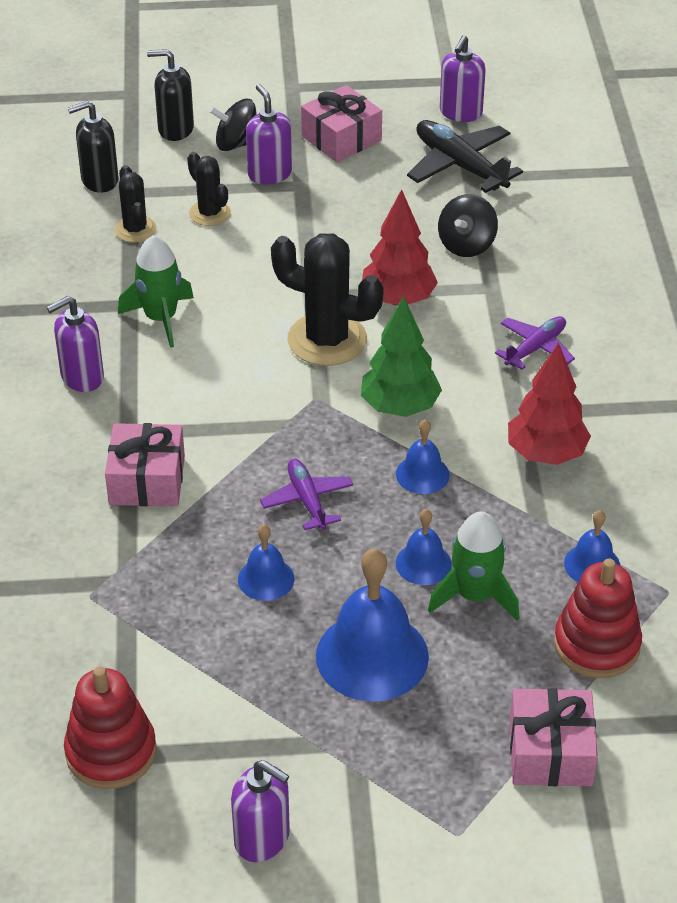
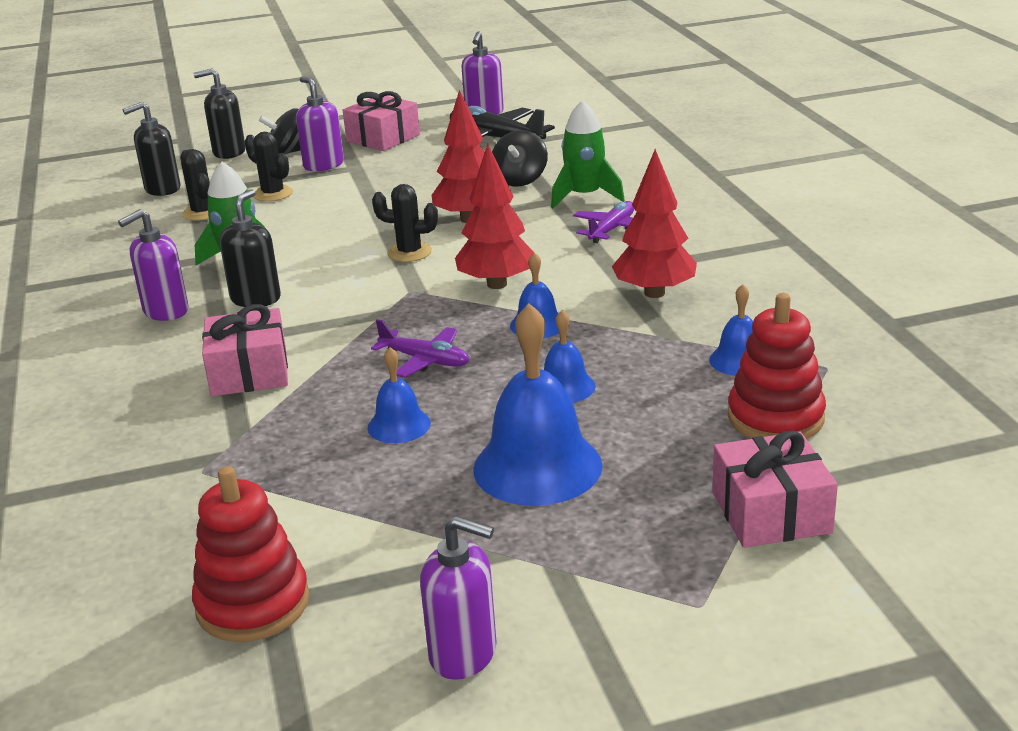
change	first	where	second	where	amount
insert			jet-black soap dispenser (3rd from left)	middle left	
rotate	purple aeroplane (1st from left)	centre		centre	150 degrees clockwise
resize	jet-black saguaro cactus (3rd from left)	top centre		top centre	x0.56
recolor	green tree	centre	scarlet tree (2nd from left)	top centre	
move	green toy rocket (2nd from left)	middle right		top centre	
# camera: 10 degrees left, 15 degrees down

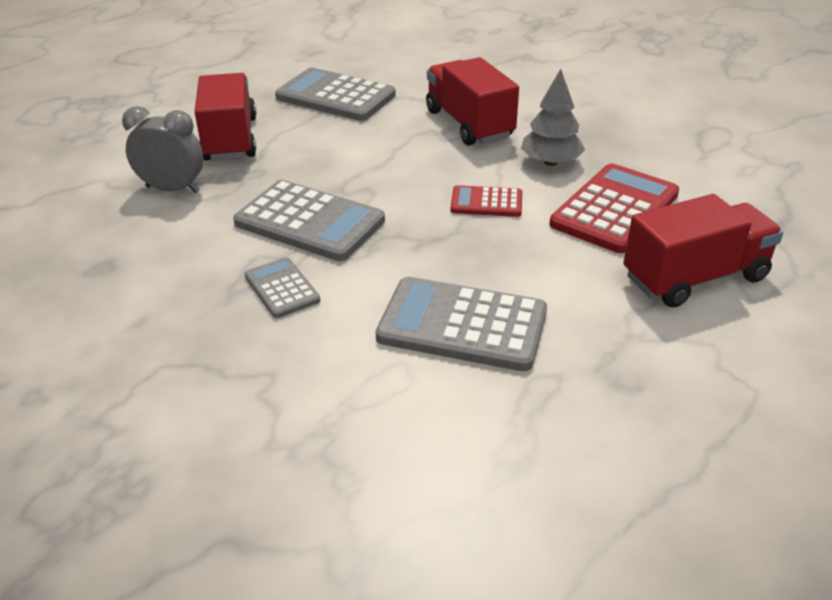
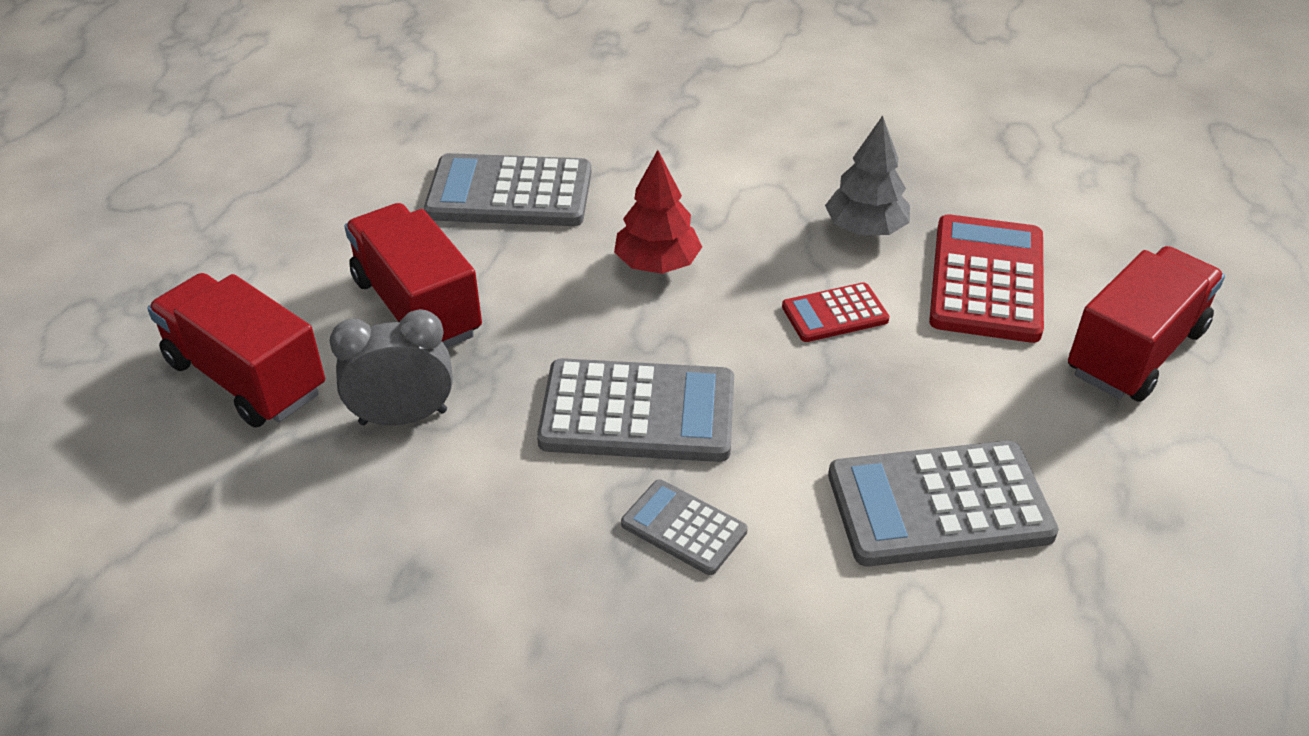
change	first	where	second	where	amount
move	scarlet lorry (2nd from left in the first image)	top centre	scarlet lorry (1st from left)	middle left	
insert			scarlet tree	top centre	
# camera: 25 degrees left, 5 degrees up

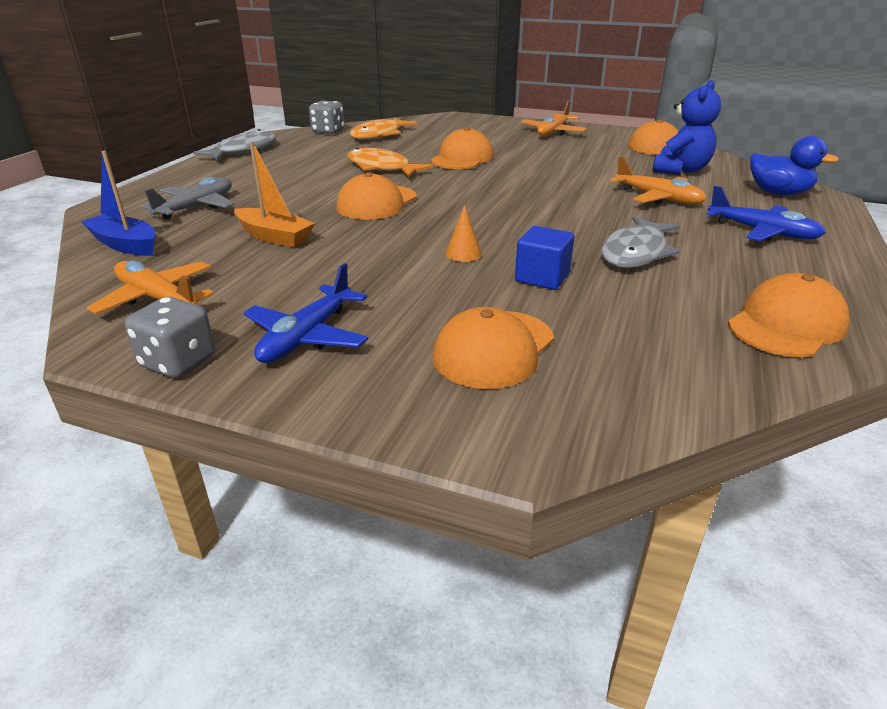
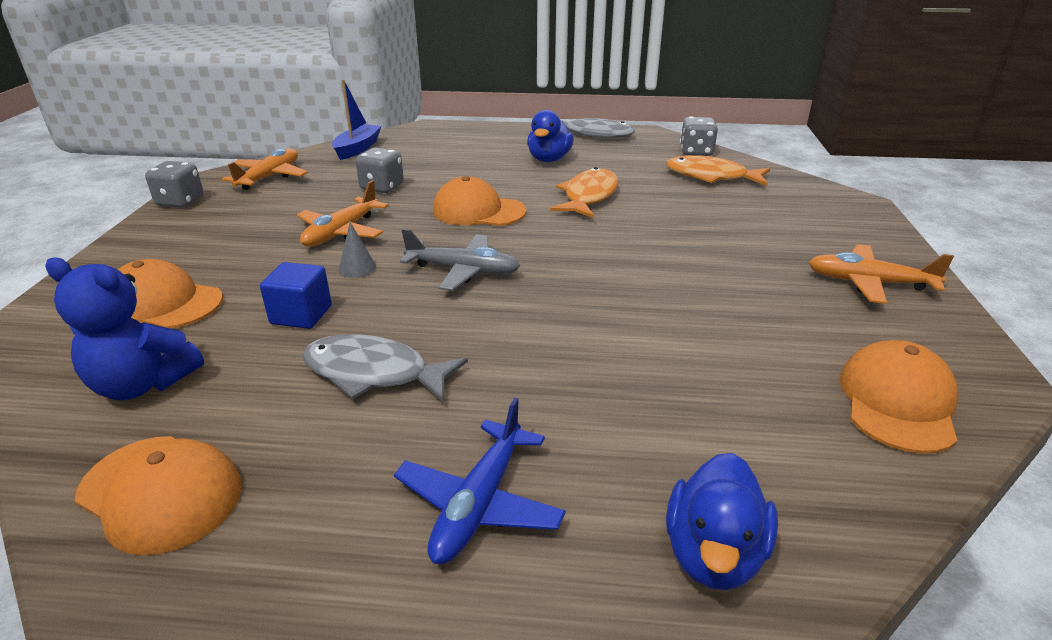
change	first	where	second	where	amount
move	blue teddy bear	top right		middle left	
move	bright orange aeroplane (3rd from left in the first image)	top right	bright orange aeroplane (2nd from left)	top left	
recolor	bright orange cone	top centre	gray cone	centre	
replace	bright orange boat	top left	gray die (2nd from left)	top centre	
move	gray aeroplane	top left		centre	
insert			blue duck (1st from left)	top centre	
delete	blue aeroplane (1st from left)	centre			
delete	bright orange baseball cap (2nd from left)	top centre			
# camera: 75 degrees right, 0 degrees up

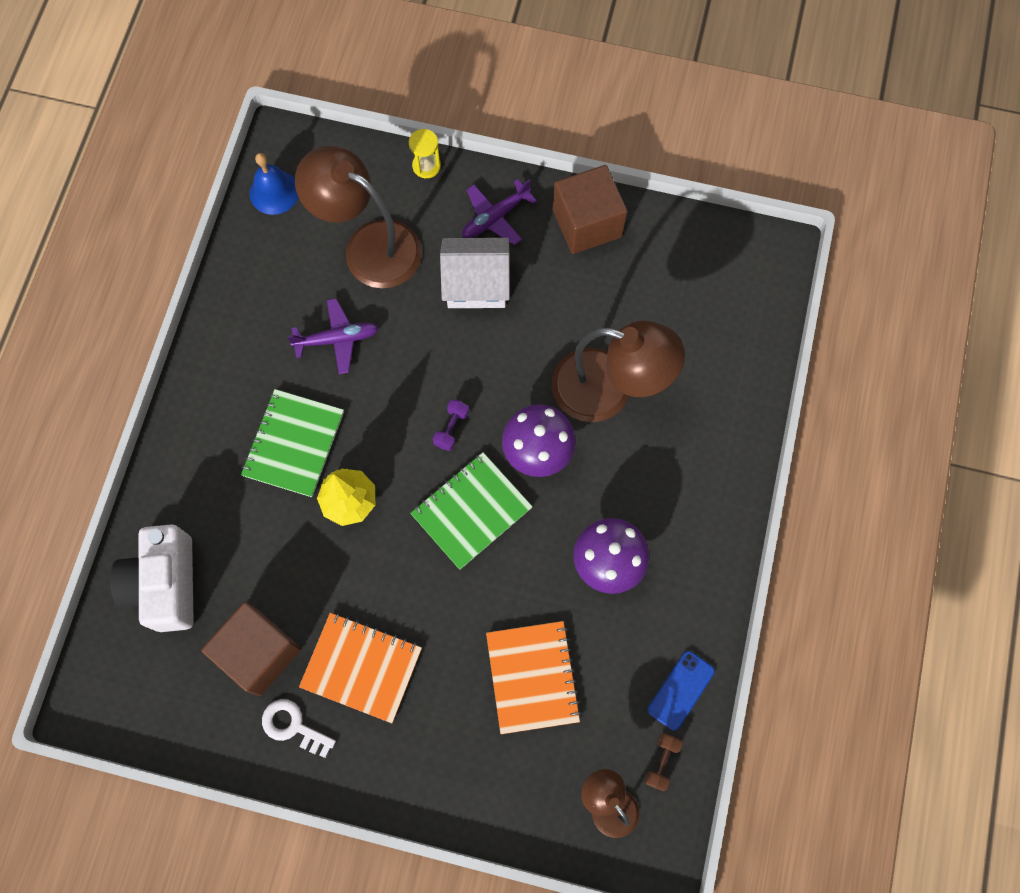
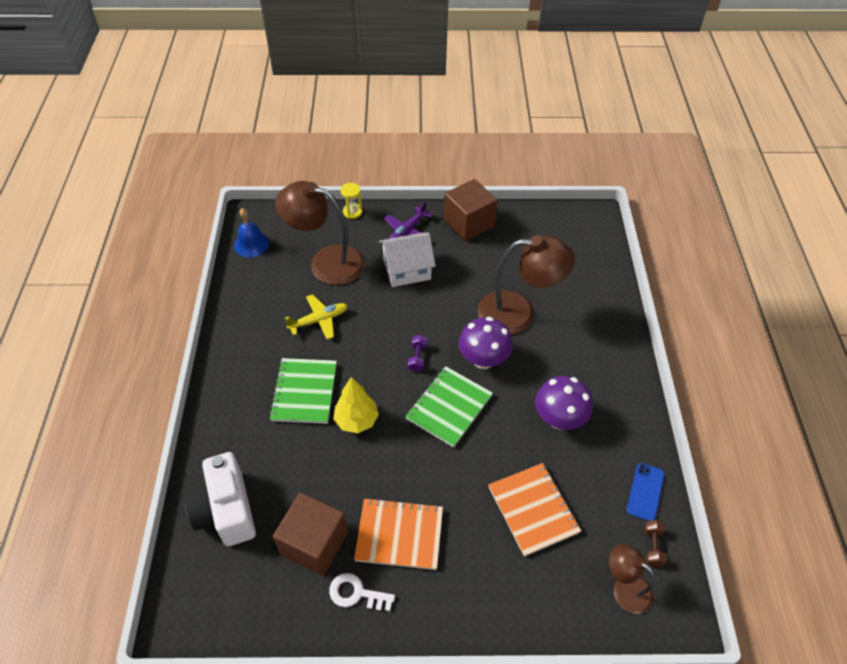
change	first	where	second	where	amount
recolor	purple aeroplane (1st from left)	middle left	bright yellow aeroplane	centre	
# camera: 15 degrees left, 20 degrees down

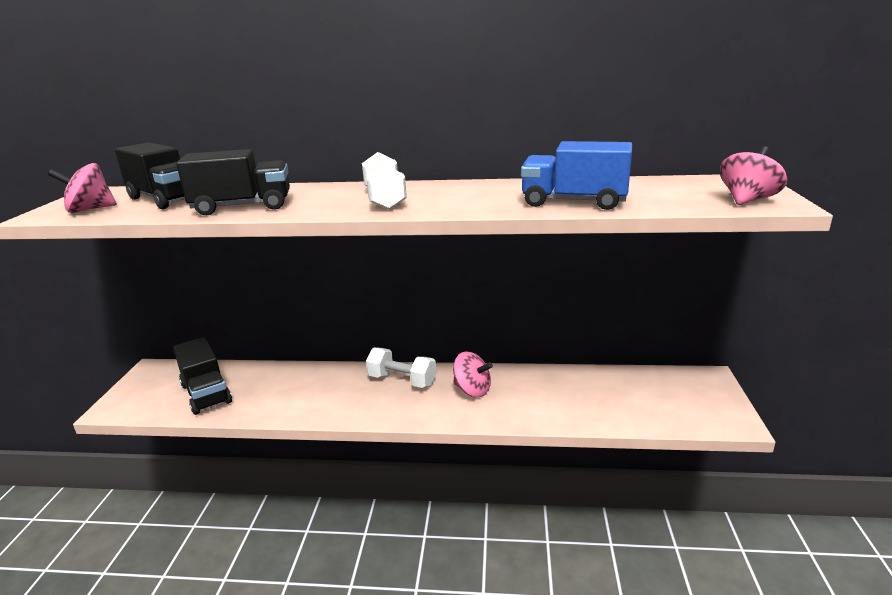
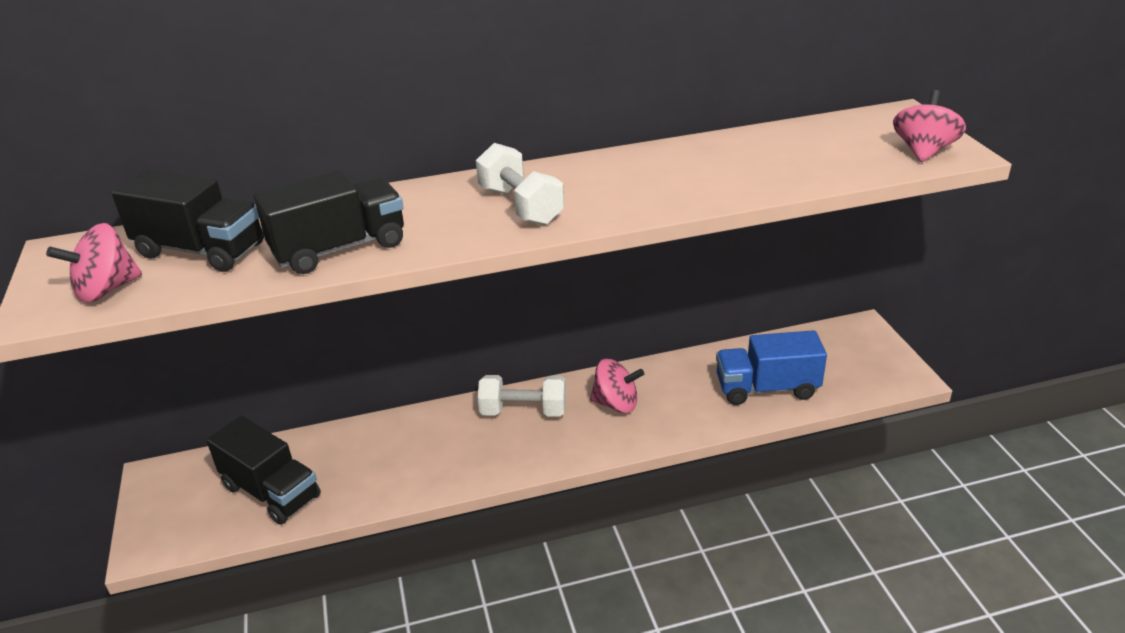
change	first	where	second	where	amount
move	blue lorry	top centre		middle right	
# camera: 20 degrees left, 10 degrees up

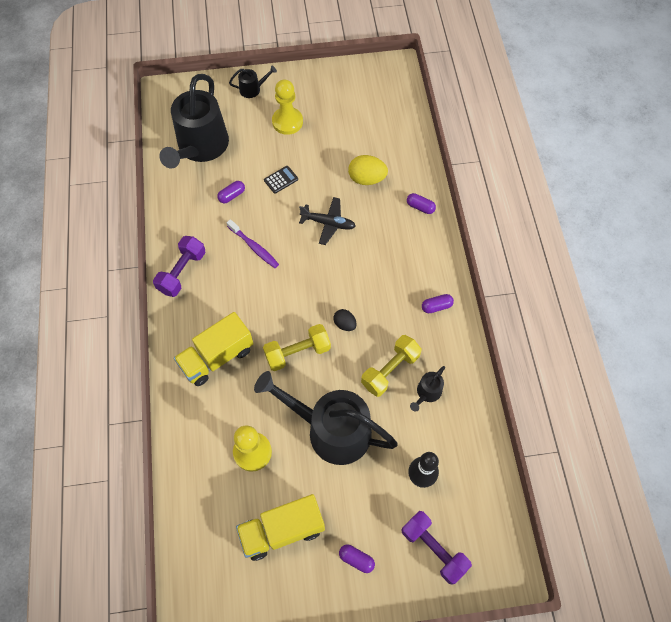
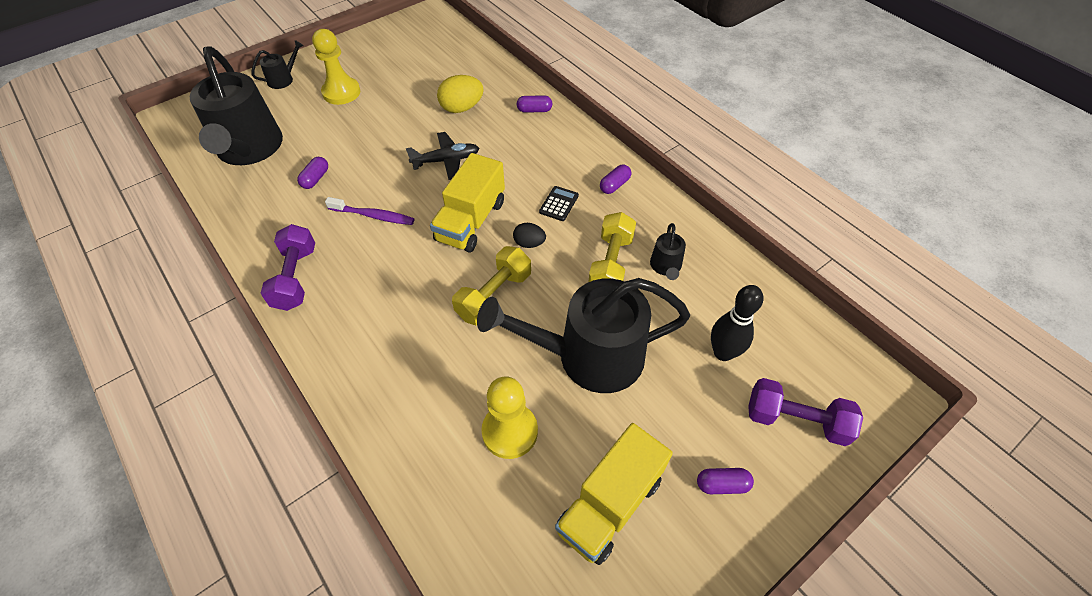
change	first	where	second	where	amount
move	bright yellow lorry (1st from left)	middle left		centre	
move	jet-black pocket calculator	top centre		centre	
# camera: 30 degrees left, 10 degrees down

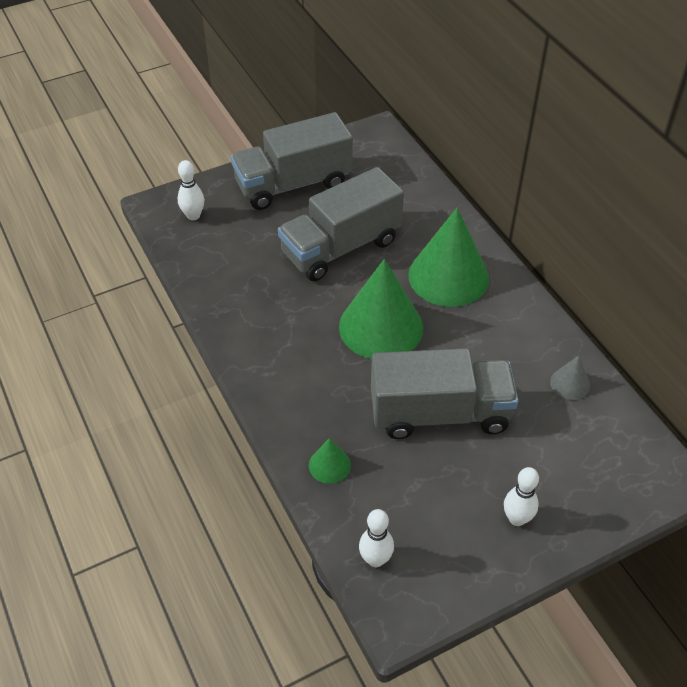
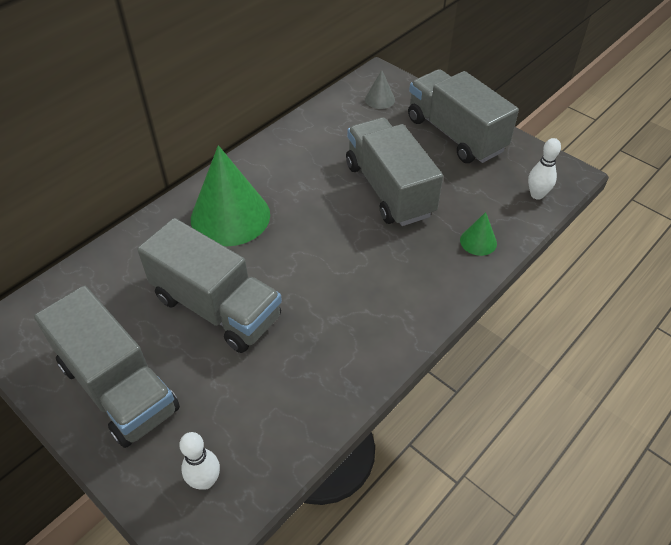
change	first	where	second	where	amount
move	gray cone	middle right		top centre	
replace	snow-white skittle (3rd from left)	bottom right	gray lorry (4th from left)	top right	
delete	green cone (2nd from left)	centre			
# camera: 110 degrees left, 0 degrees up

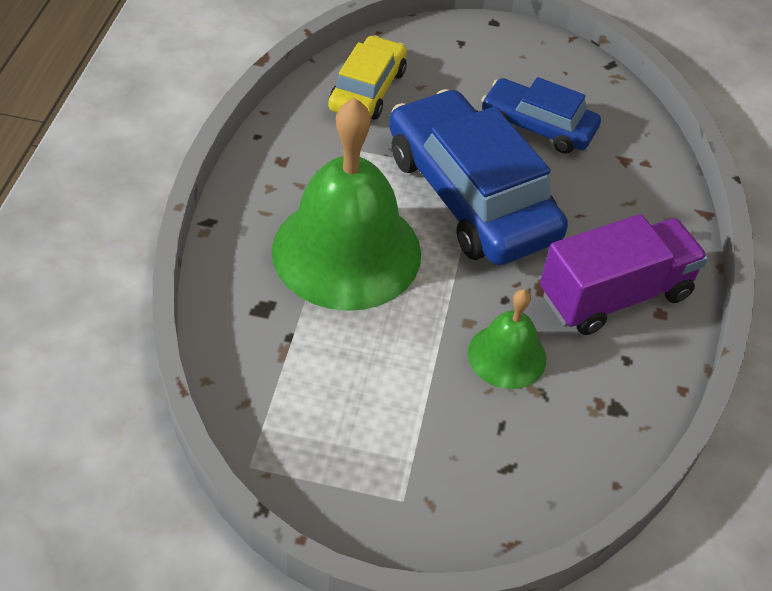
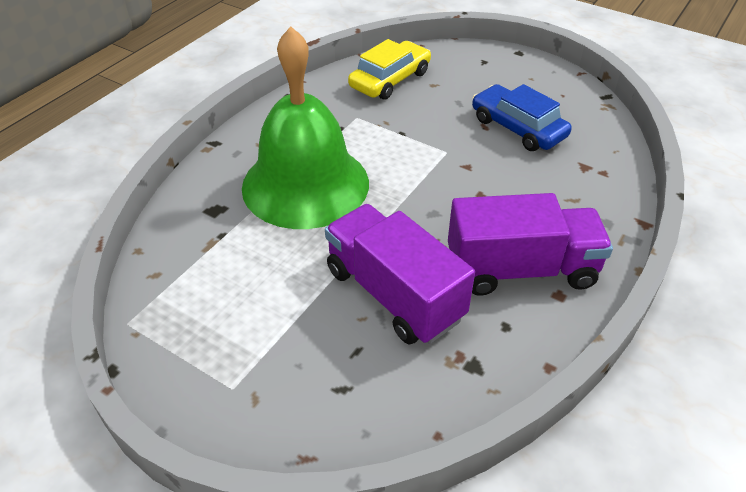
change	first	where	second	where	amount
replace	green hand bell (2nd from left)	centre	purple lorry (1st from left)	centre	
delete	blue automobile (1st from left)	top centre			
# camera: 25 degrees right, 5 degrees down

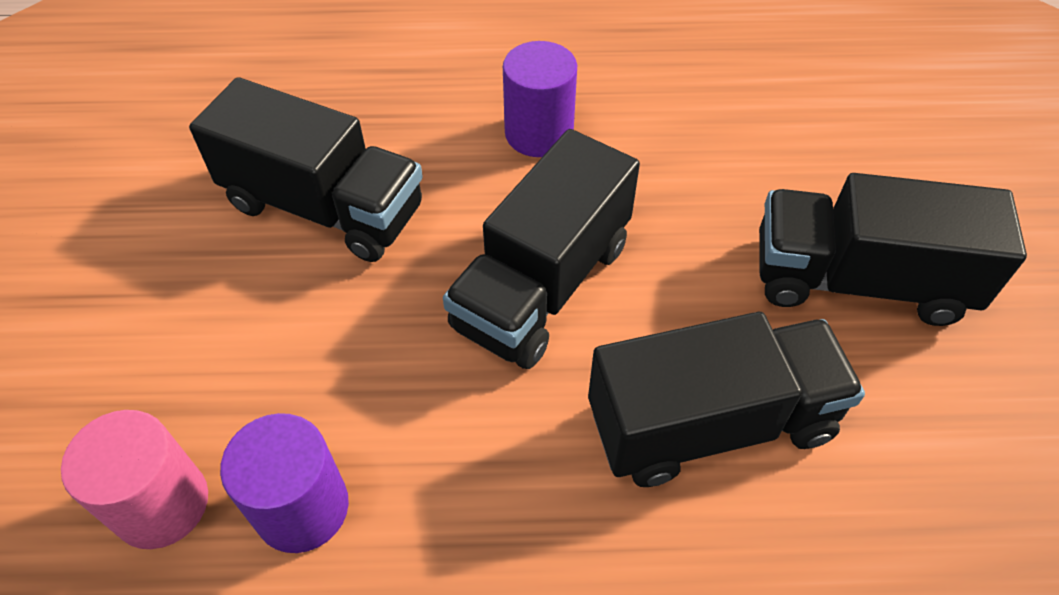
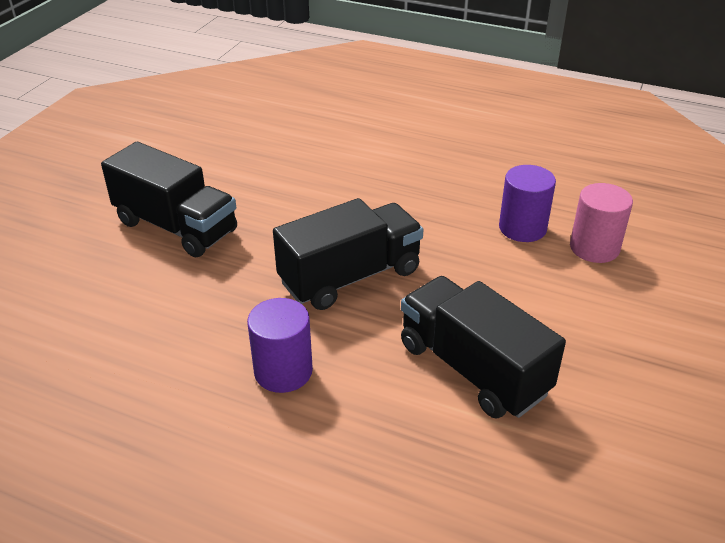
change	first	where	second	where	amount
delete	jet-black lorry (3rd from left)	bottom right			
# camera: 155 degrees left, 15 degrees down

